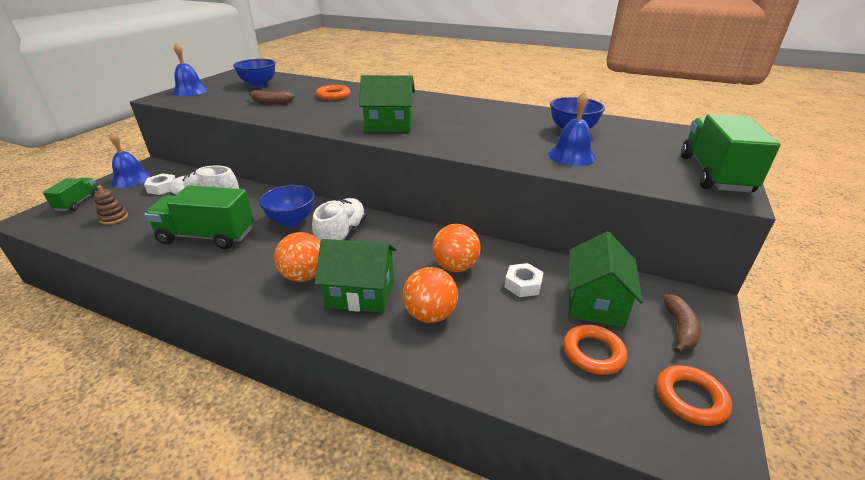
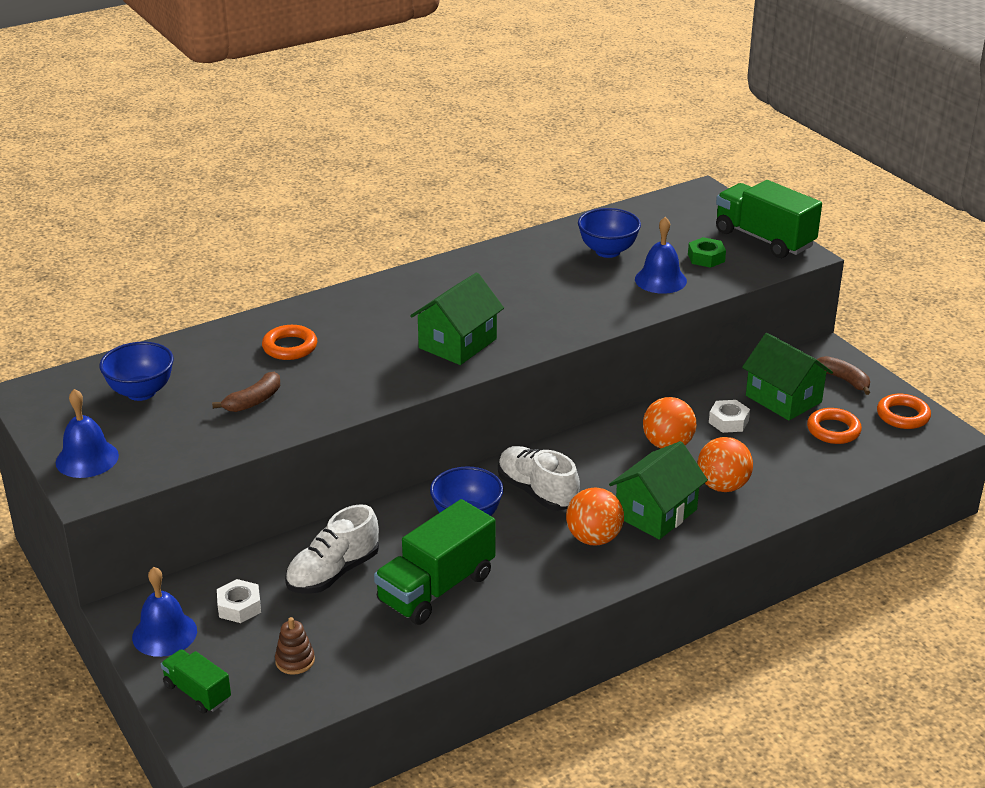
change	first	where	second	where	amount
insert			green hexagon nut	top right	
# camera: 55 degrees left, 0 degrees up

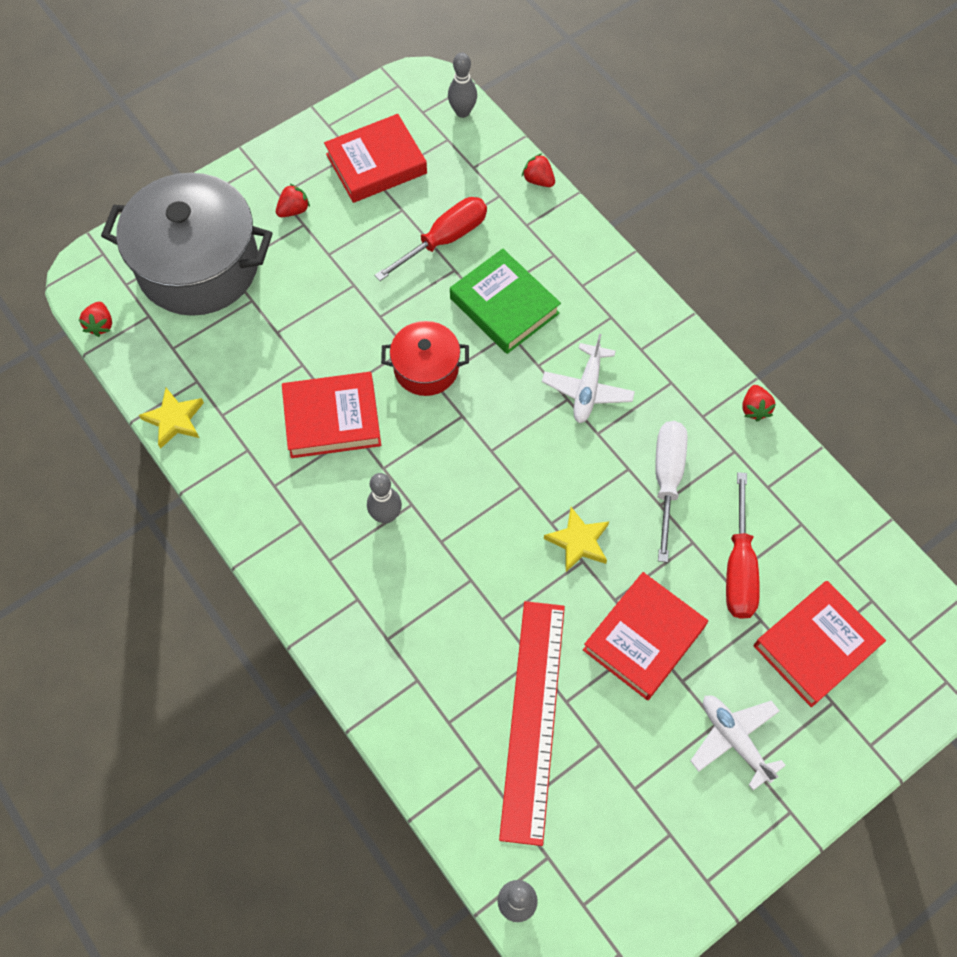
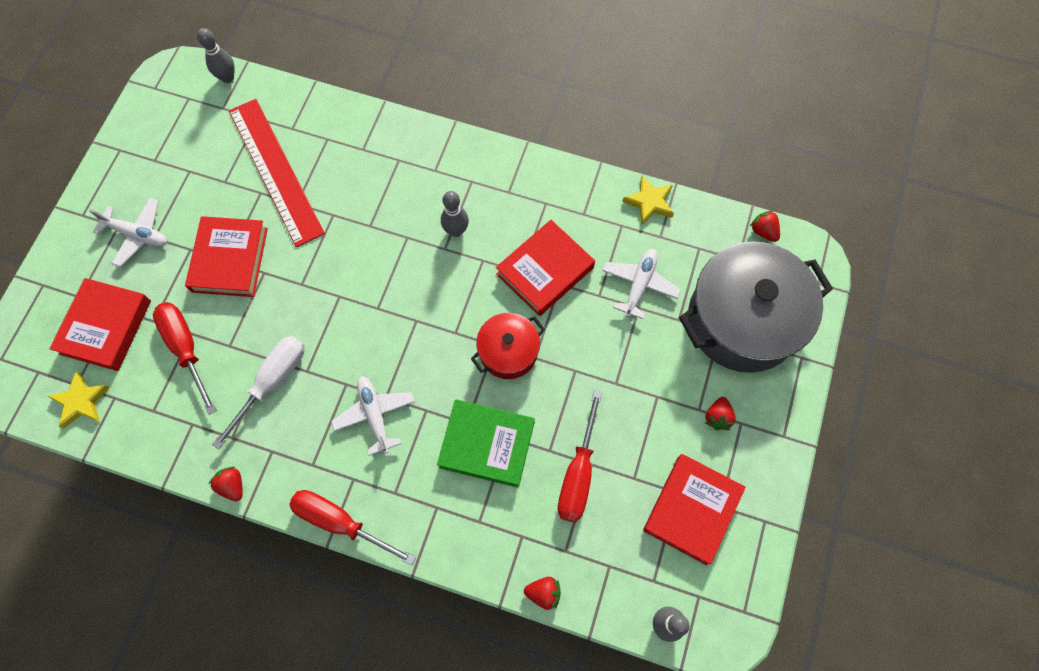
change	first	where	second	where	amount
move	bright yellow star shape (2nd from left in the first image)	centre	bright yellow star shape (1st from left)	middle left	
rotate	snow-white screwdriver	middle right		middle left	120 degrees counterclockwise
insert			scarlet screwdriver (2nd from left)	bottom centre	
insert			snow-white aeroplane (3rd from left)	centre	
# camera: 145 degrees right, 5 degrees up

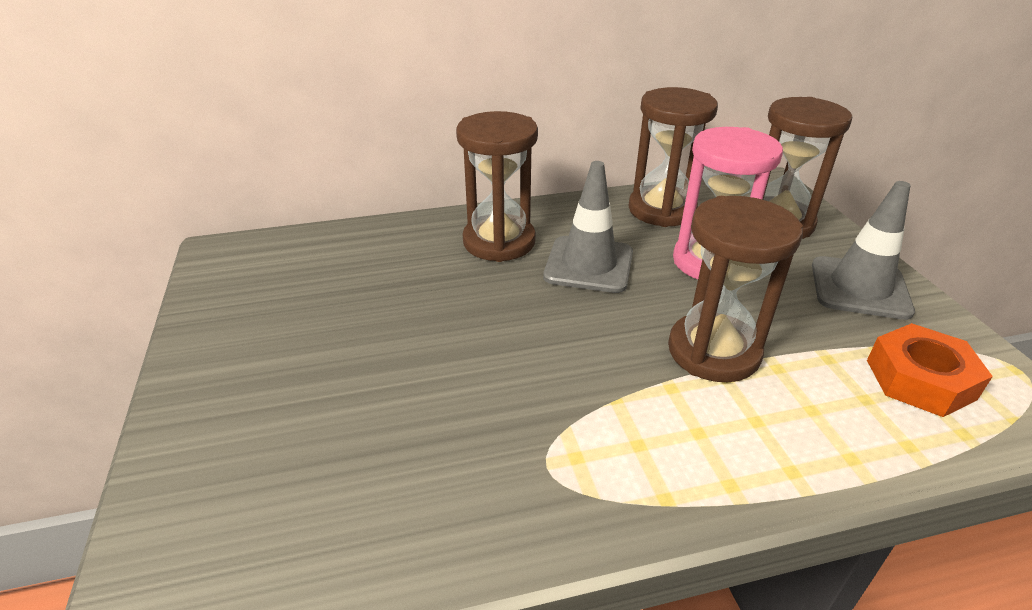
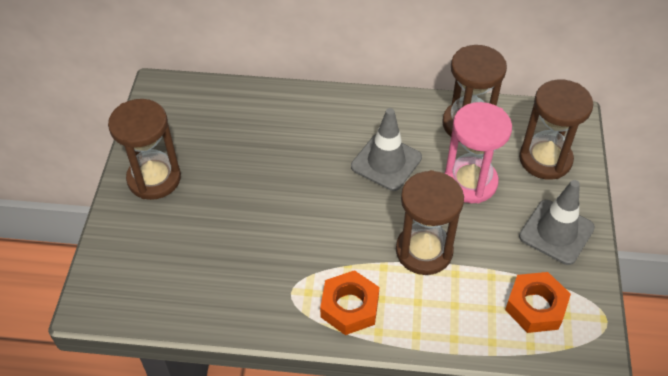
change	first	where	second	where	amount
move	dark brown sand timer (1st from left)	top centre		middle left	
insert			bright orange hexagon nut (1st from left)	bottom centre	
# camera: 20 degrees right, 15 degrees up

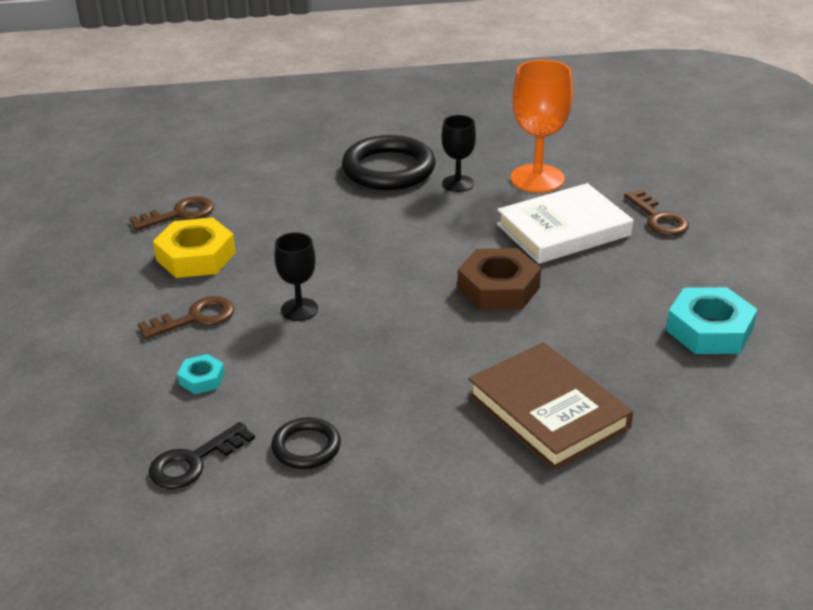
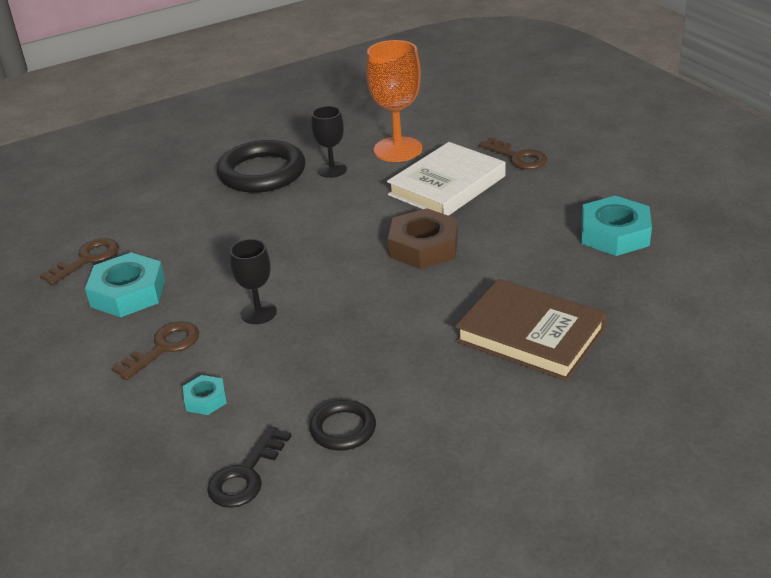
change	first	where	second	where	amount
recolor	bright yellow hexagon nut	middle left	aqua hexagon nut (1st from left)	middle left	
# camera: 20 degrees left, 0 degrees up

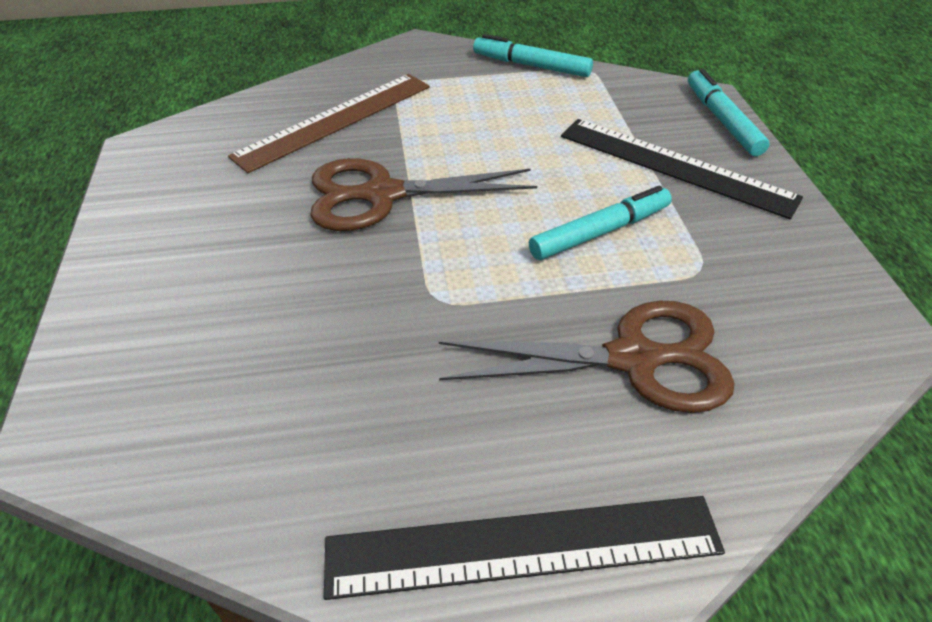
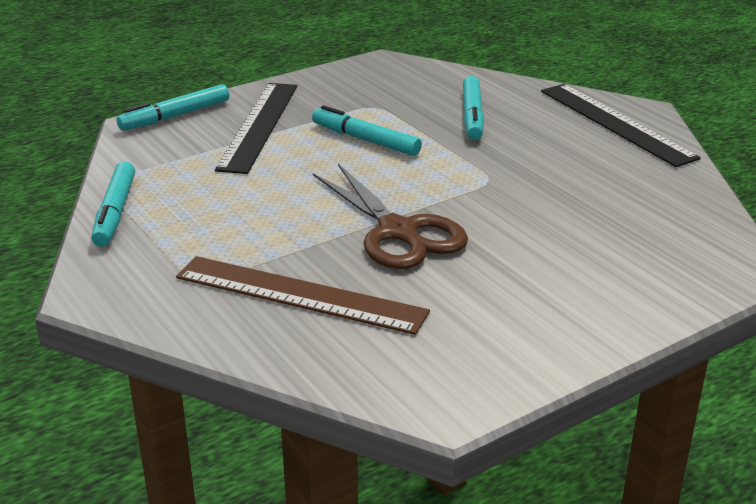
change	first	where	second	where	amount
replace	dark brown pair of scissors (2nd from left)	centre	aqua marker (4th from left)	top centre	
# camera: 115 degrees left, 15 degrees down

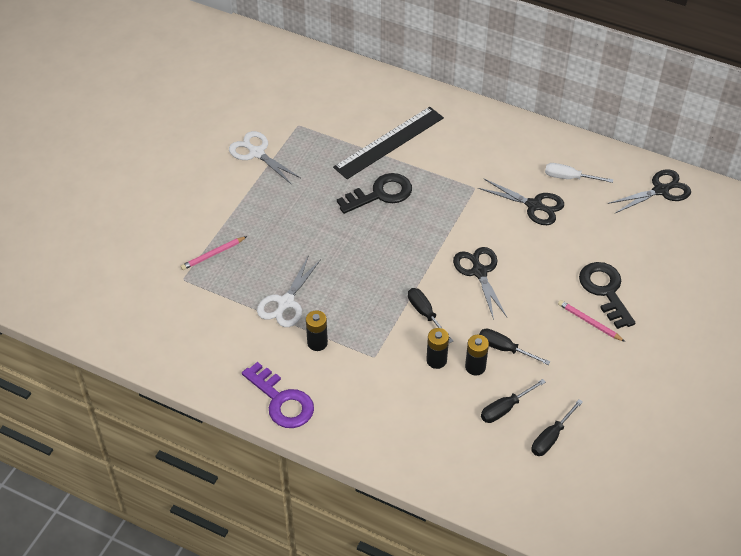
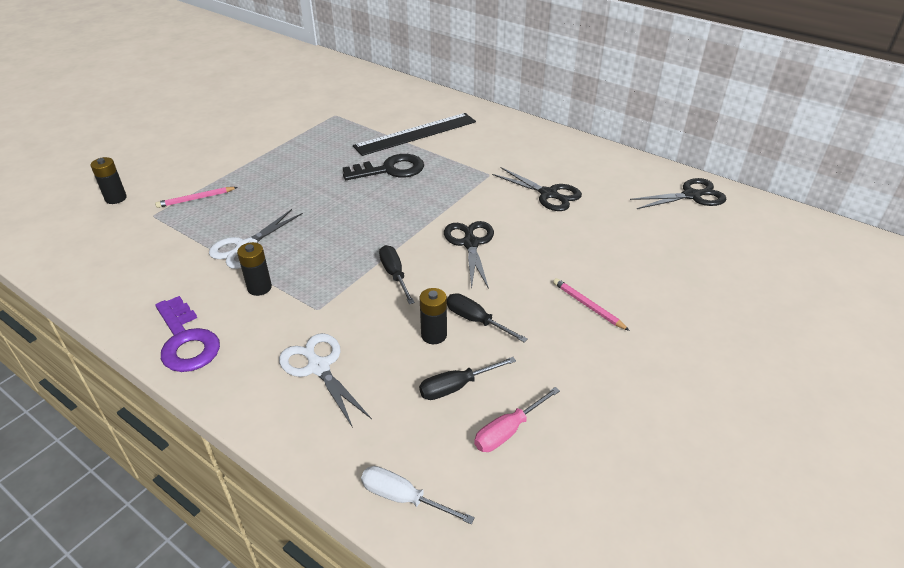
change	first	where	second	where	amount
move	jet-black power cell (2nd from left in the first image)	centre	jet-black power cell (1st from left)	top left	
move	snow-white pair of scissors (1st from left in the first image)	top centre	snow-white pair of scissors (2nd from left)	bottom centre	
move	snow-white screwdriver	top right		bottom centre	
recolor	jet-black screwdriver (4th from left)	bottom right	rose-pink screwdriver	bottom centre	
delete	jet-black door key (2nd from left)	middle right			
# camera: 10 degrees right, 10 degrees down

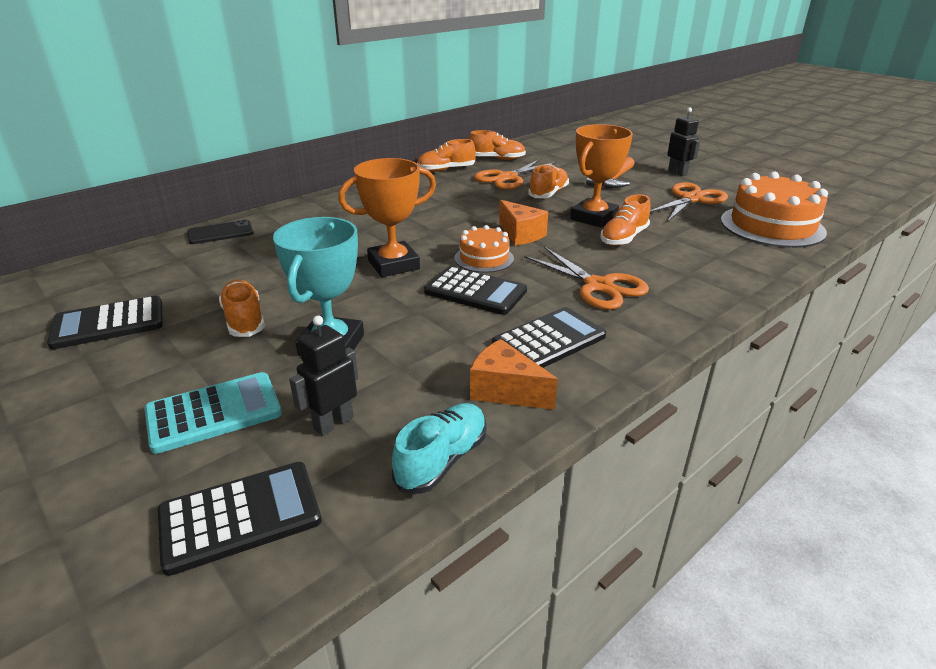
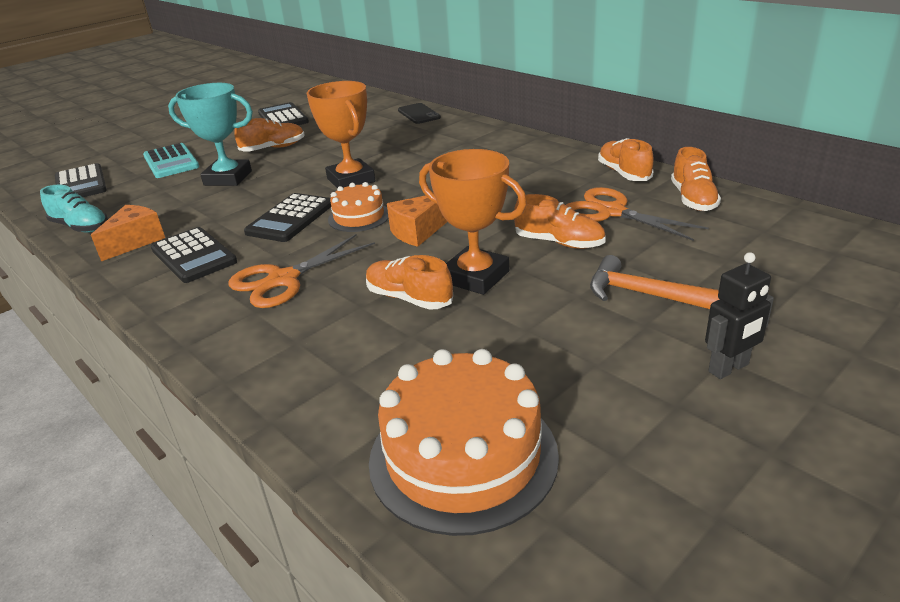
change	first	where	second	where	amount
delete	jet-black robot figure (1st from left)	centre			
delete	bright orange pair of scissors (3rd from left)	top right			
# camera: 90 degrees right, 0 degrees up

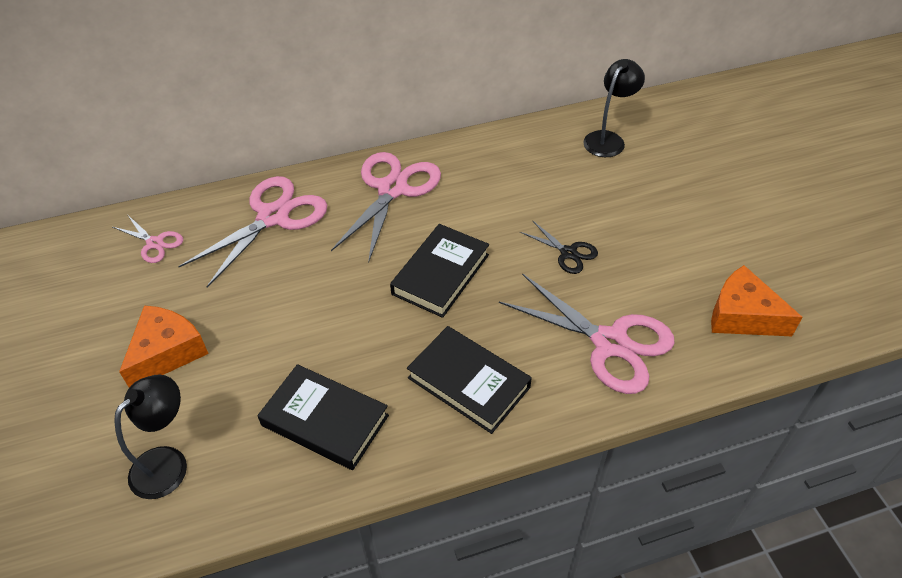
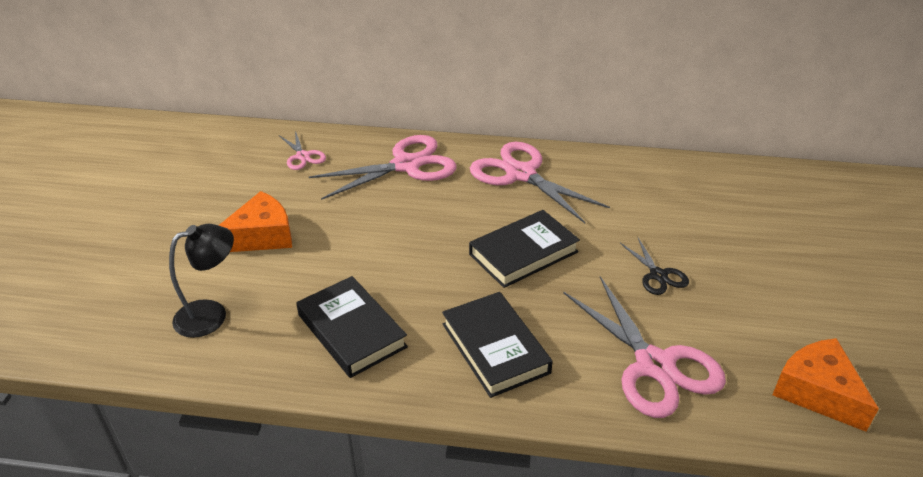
change	first	where	second	where	amount
rotate	rose-pink pair of scissors (3rd from left)	centre		centre	90 degrees counterclockwise
delete	jet-black reading lamp (2nd from left)	top right			
# camera: 25 degrees right, 10 degrees down

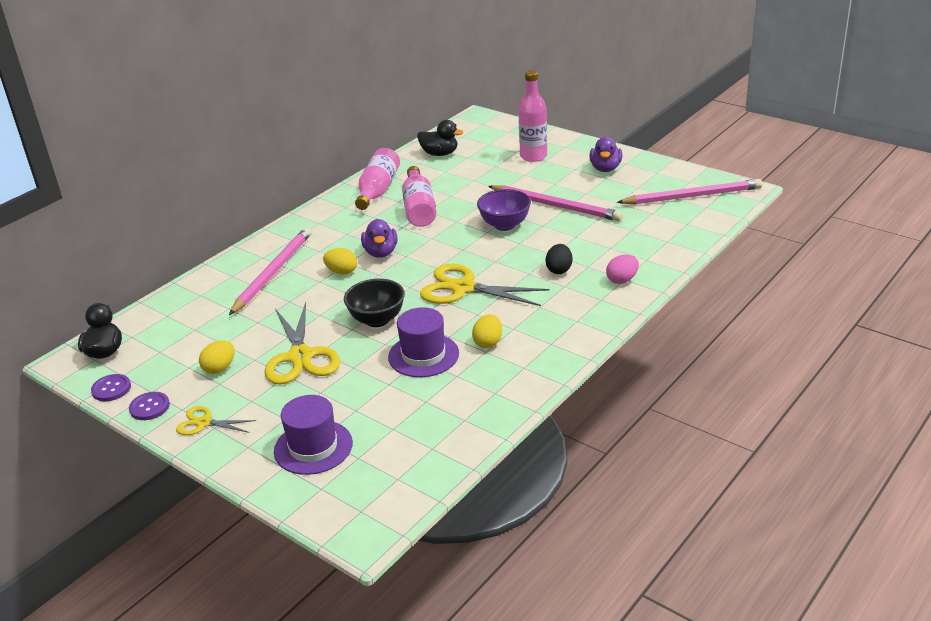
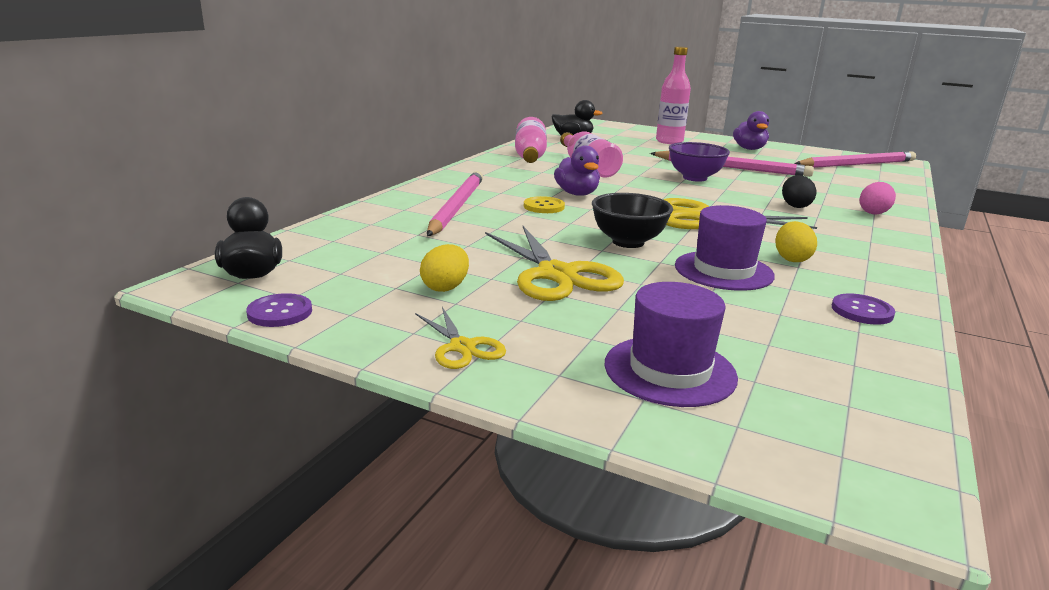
change	first	where	second	where	amount
rotate	bright yellow pair of scissors (1st from left)	bottom left		centre	120 degrees counterclockwise
replace	bright yellow toy egg (2nd from left)	centre	bright yellow button	centre	
move	purple button (2nd from left)	middle left		middle right	
# camera: 15 degrees left, 10 degrees down

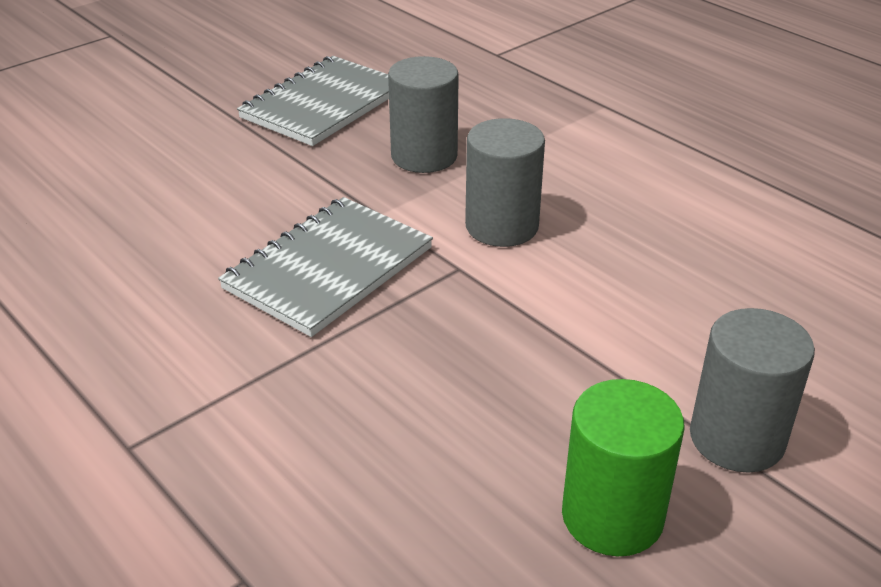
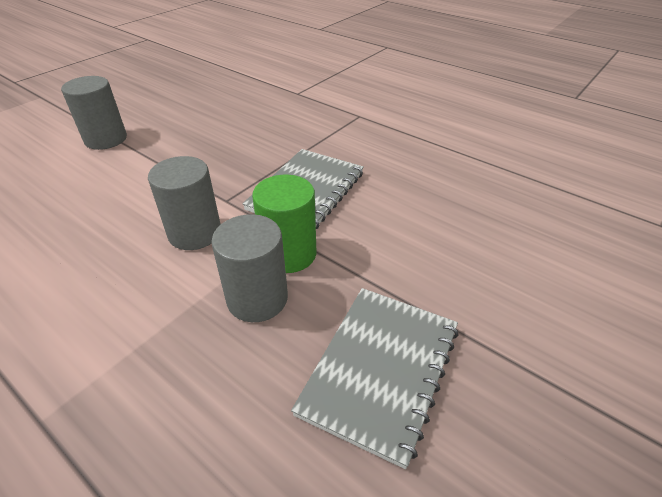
change	first	where	second	where	amount
move	green cylinder shape	bottom right		centre	
# camera: 170 degrees right, 5 degrees up

